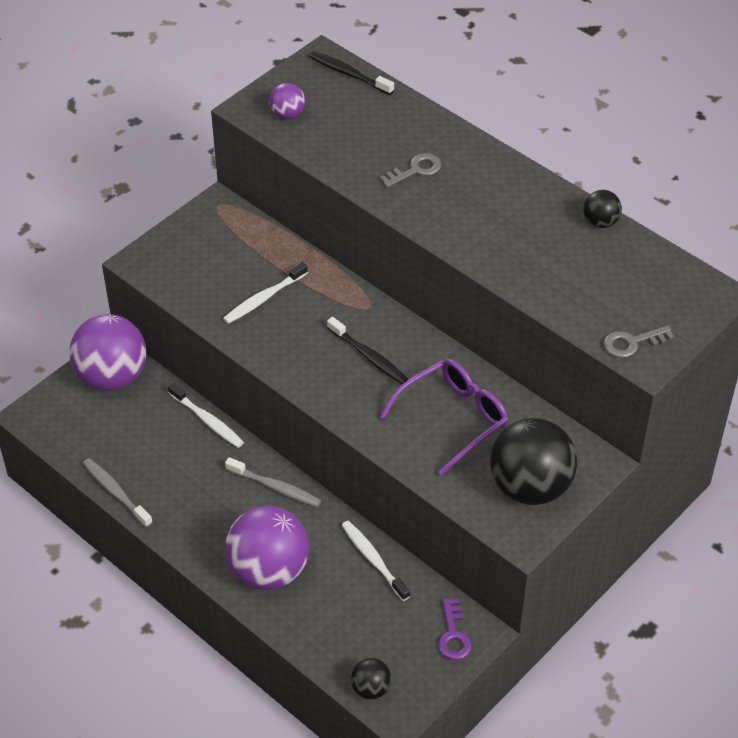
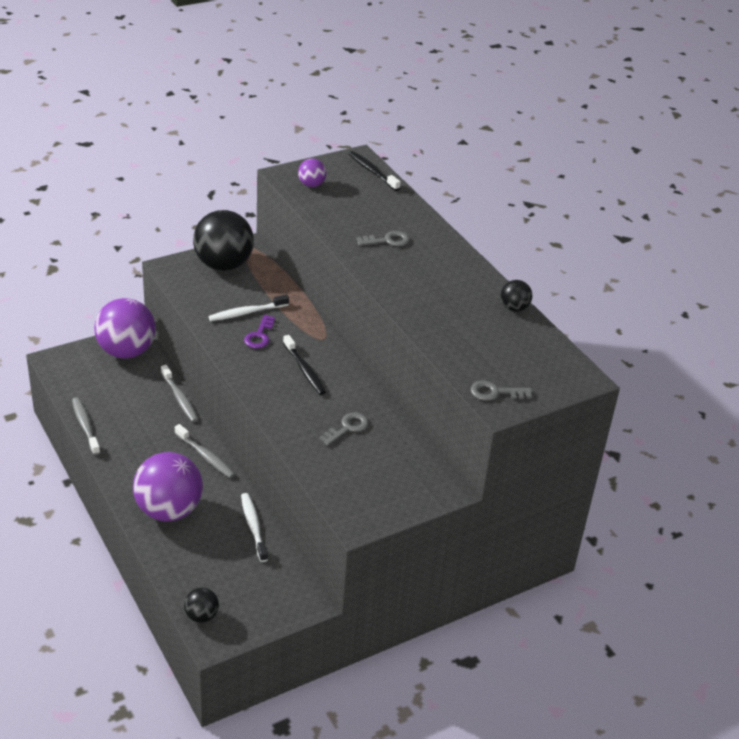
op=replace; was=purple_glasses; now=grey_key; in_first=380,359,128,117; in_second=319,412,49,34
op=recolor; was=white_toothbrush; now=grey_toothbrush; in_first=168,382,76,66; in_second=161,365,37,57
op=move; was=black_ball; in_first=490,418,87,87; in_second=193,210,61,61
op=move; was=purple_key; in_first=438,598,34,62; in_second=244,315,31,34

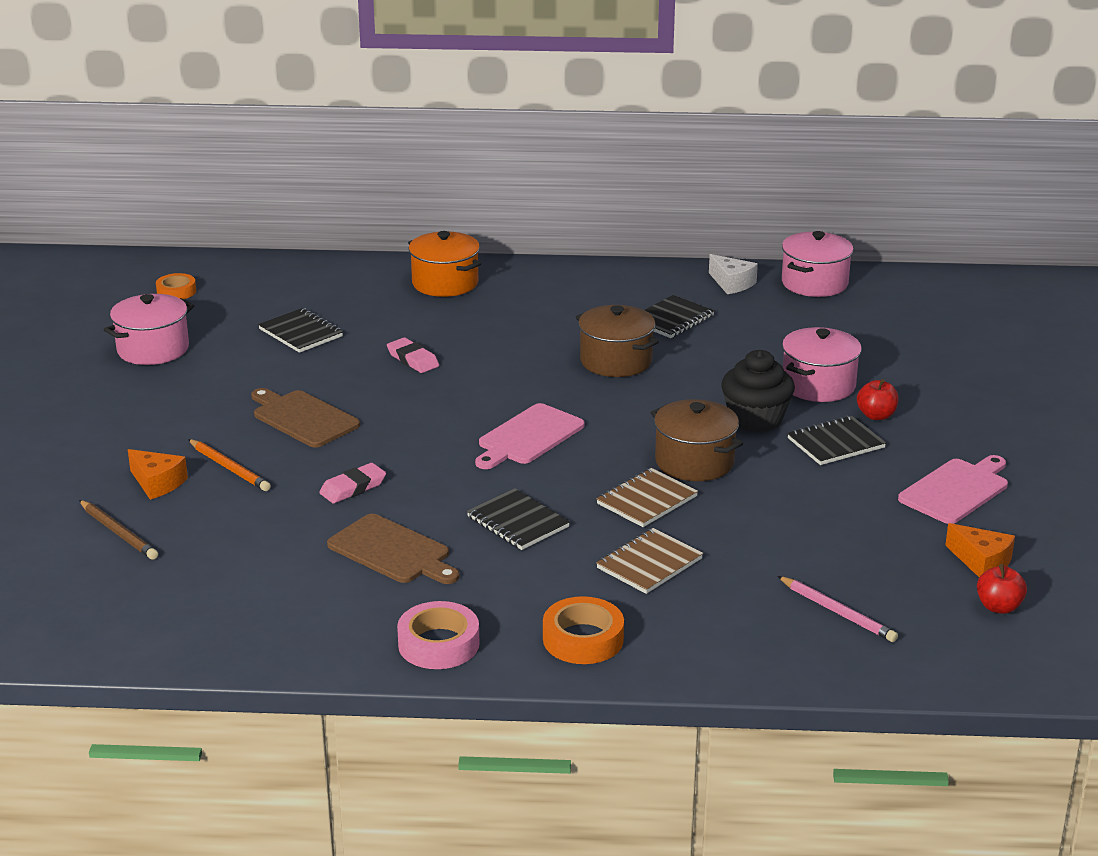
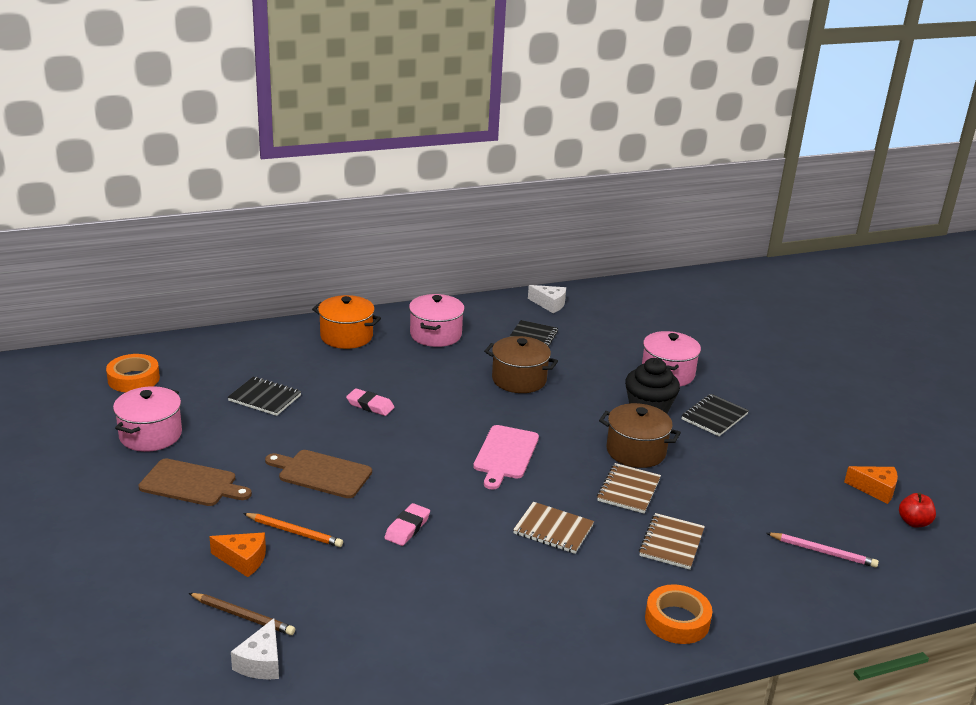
op=move; was=pink_pot; in_first=782,231,71,66; in_second=409,294,56,53
op=resize; was=orange_tape; in_first=156,273,40,26; in_second=106,354,54,38; ratio=1.52
op=delete; was=red_apple; in_first=857,379,41,41
op=delete; was=pink_cutting_board; in_first=898,455,110,69
op=recolor; was=black_notebook; now=brown_notebook; in_first=467,488,103,62; in_second=513,502,81,52
op=move; was=brown_cutting_board; in_first=327,514,132,70; in_second=139,459,113,47
op=delete; was=pink_tape; in_first=397,601,83,68
op=insert; now=white_cheese; in_second=231,618,48,61

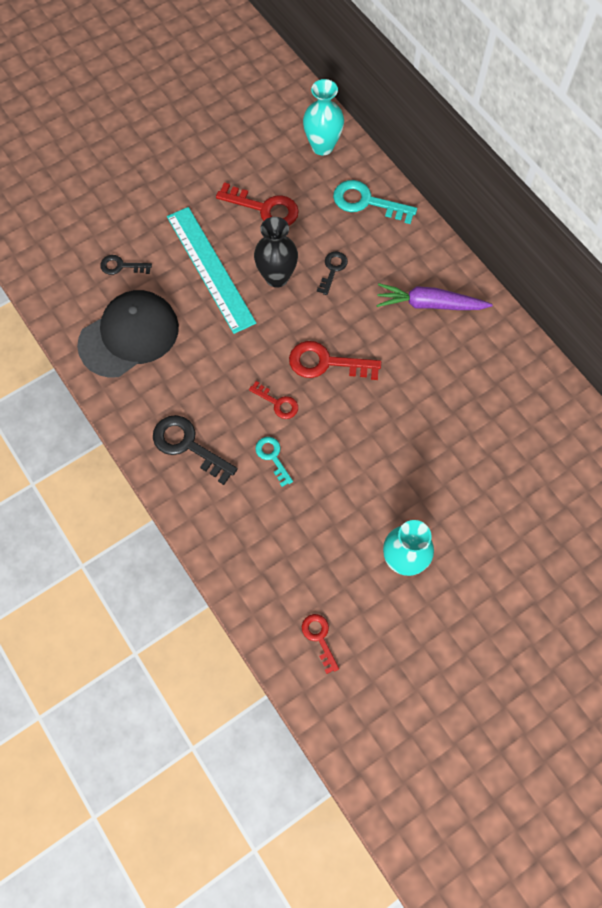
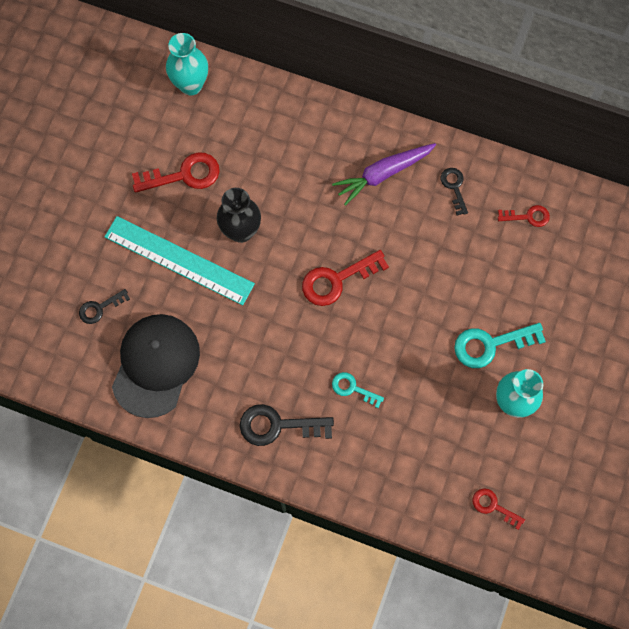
op=move; was=turquoise_key; in_first=333,180,84,44; in_second=454,323,92,45
op=move; was=black_key; in_first=317,251,31,44; in_second=441,168,27,47
op=move; was=red_key; in_first=249,381,49,38; in_second=498,205,52,22

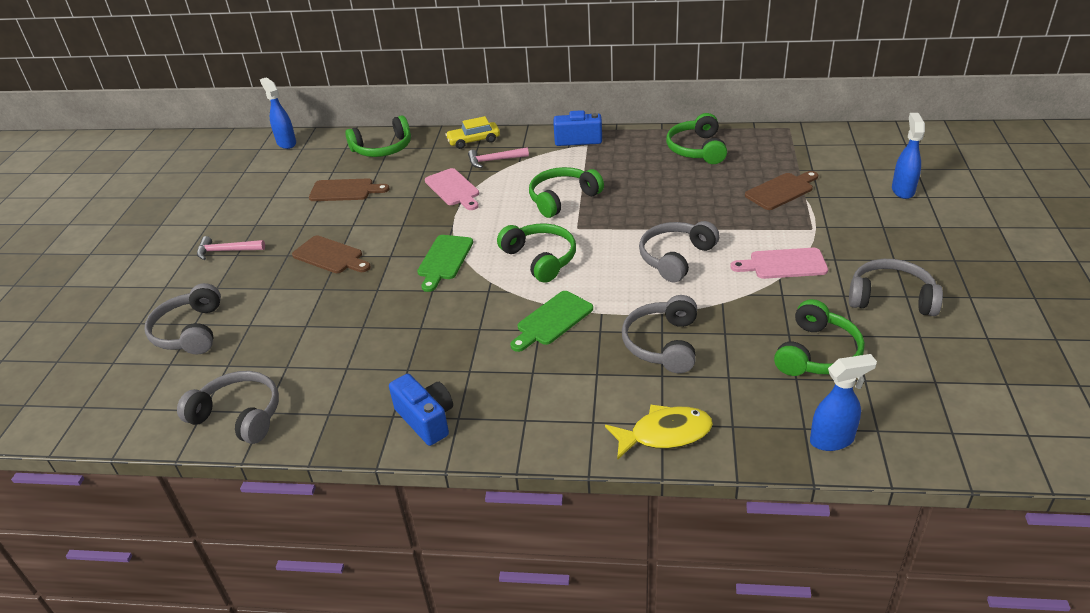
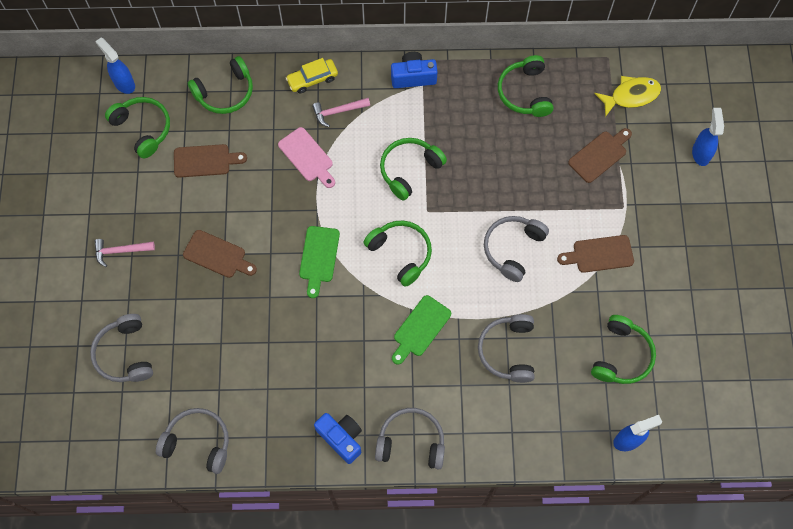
op=recolor; was=pink_cutting_board; now=brown_cutting_board; in_first=730,248,98,31; in_second=557,235,77,38
op=move; was=grey_headphones; in_first=849,259,94,57; in_second=375,408,70,61
op=move; was=yellow_fish; in_first=605,405,108,55; in_second=594,76,67,41
op=insert; now=green_headphones; in_second=105,97,65,61

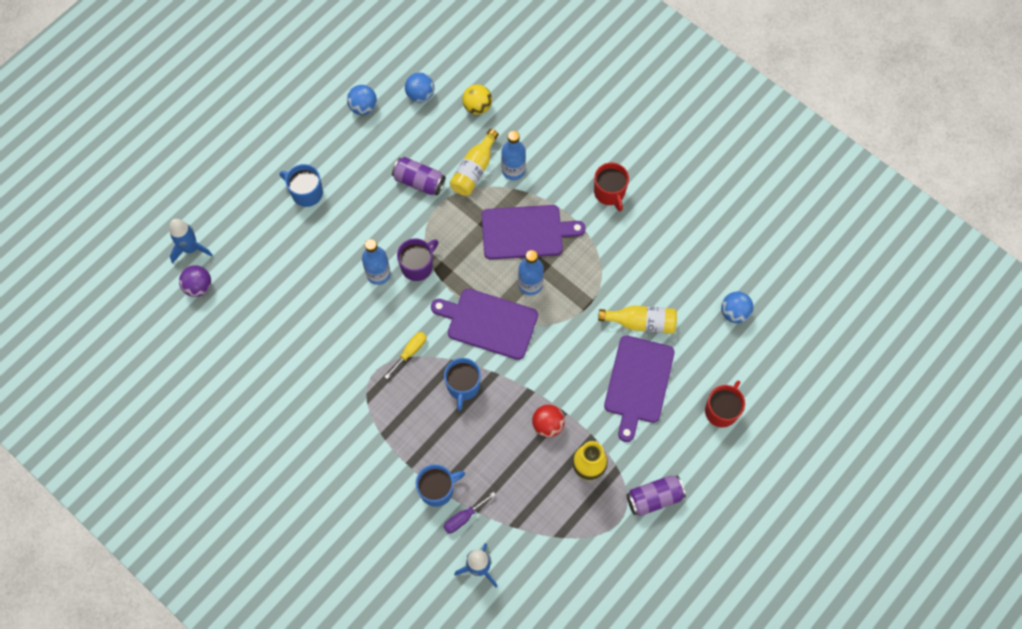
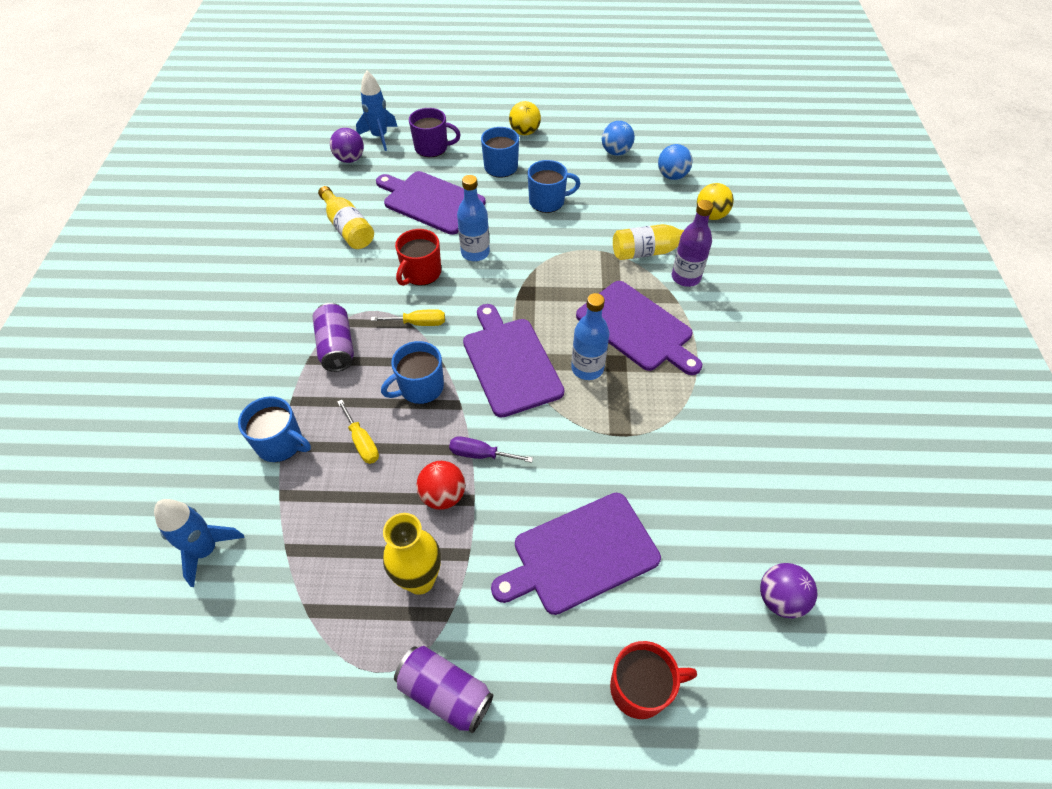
op=recolor; was=blue_bottle; now=purple_bottle; in_first=501,131,25,49; in_second=672,200,41,87
op=move; was=purple_can; in_first=392,157,54,38; in_second=313,303,41,69
op=move; was=red_mug; in_first=594,163,35,48; in_second=395,229,46,57
op=move; was=purple_mug; in_first=397,239,42,42; in_second=409,108,52,49
op=recolor; was=blue_ball; now=purple_ball; in_first=721,292,33,31; in_second=760,563,57,55
op=move; was=yellow_bottle; in_first=598,305,79,29; in_second=318,186,56,63
op=move; was=purple_screwdriver; in_first=444,492,52,41; in_second=449,436,84,27
op=insert; now=yellow_ball; in_second=509,101,32,34
op=insert; now=blue_mug; in_second=528,160,53,53
op=insert; now=purple_cutting_board; in_second=376,171,110,64
op=insert; now=yellow_screwdriver; in_second=337,400,42,64

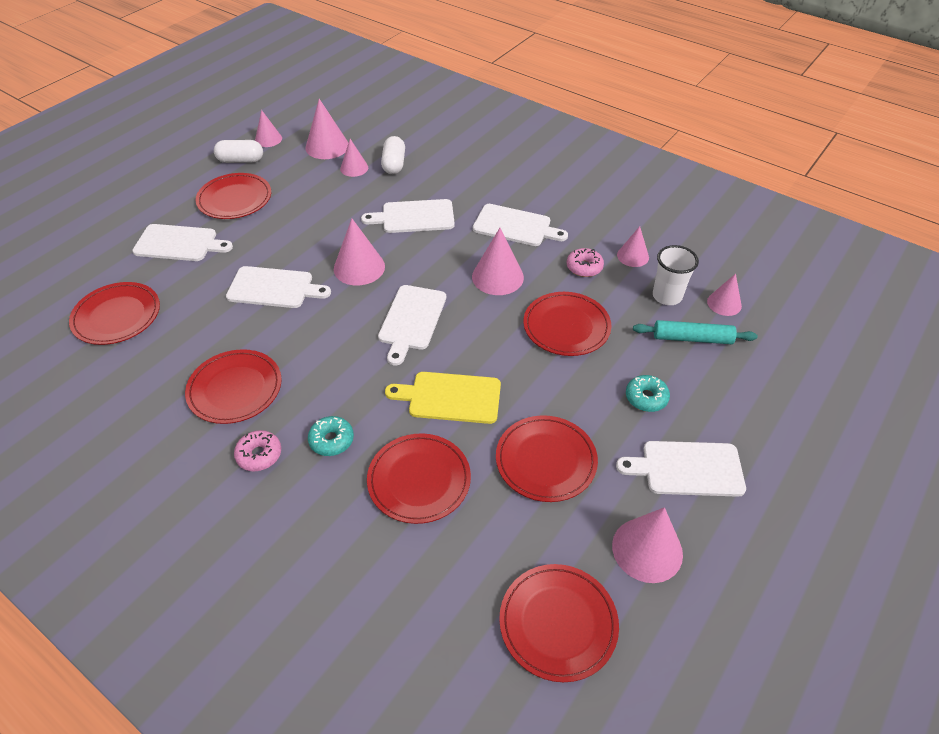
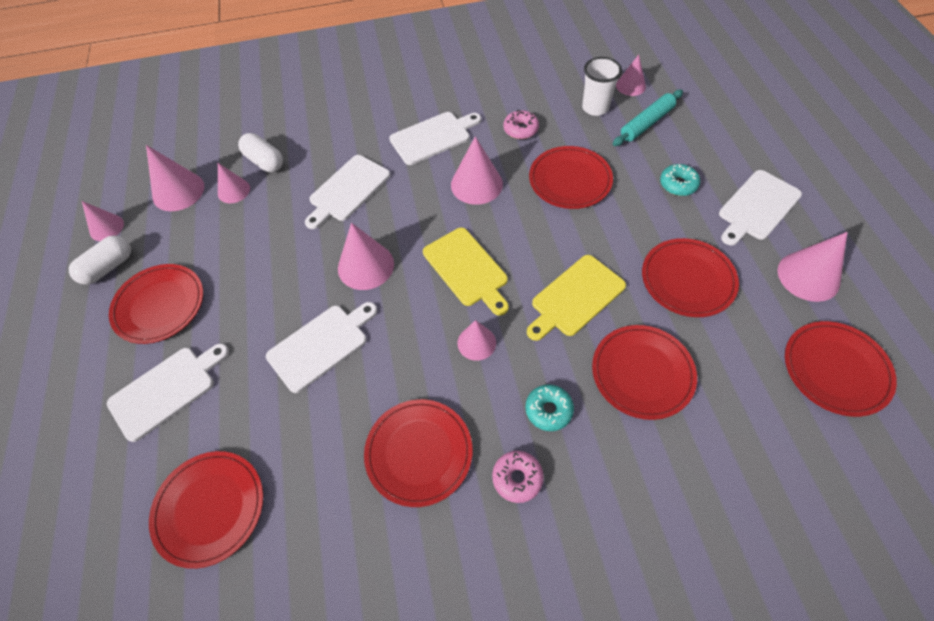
op=move; was=pink_cone; in_first=617,226,32,41; in_second=457,320,39,41
op=recolor; was=white_cutting_board; now=yellow_cutting_board; in_first=378,285,68,81; in_second=423,228,86,87

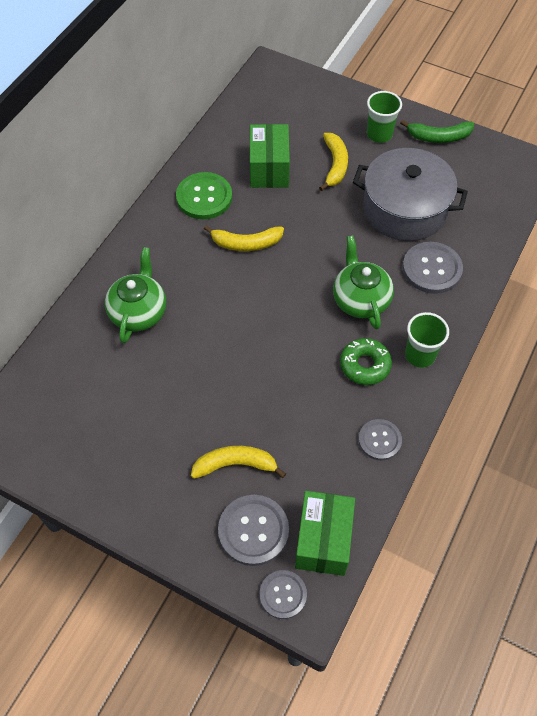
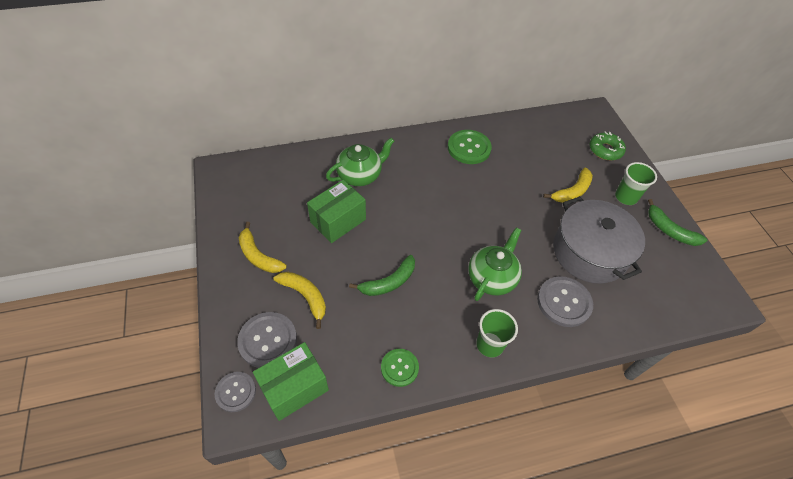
op=move; was=green_box; in_first=250,124,40,64; in_second=307,180,59,63
op=move; was=yellow_banana; in_first=204,225,80,26; in_second=239,222,48,51
op=move; was=green_donut; in_first=340,338,52,47; in_second=590,132,36,28
op=recolor; was=grey_button; now=green_button; in_first=359,419,43,42; in_second=381,349,38,38
op=insert; now=green_banana; in_second=349,255,66,41

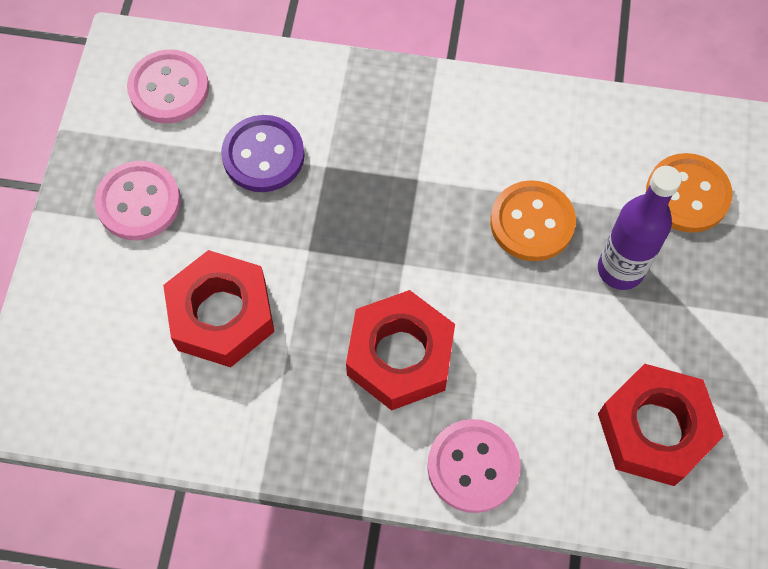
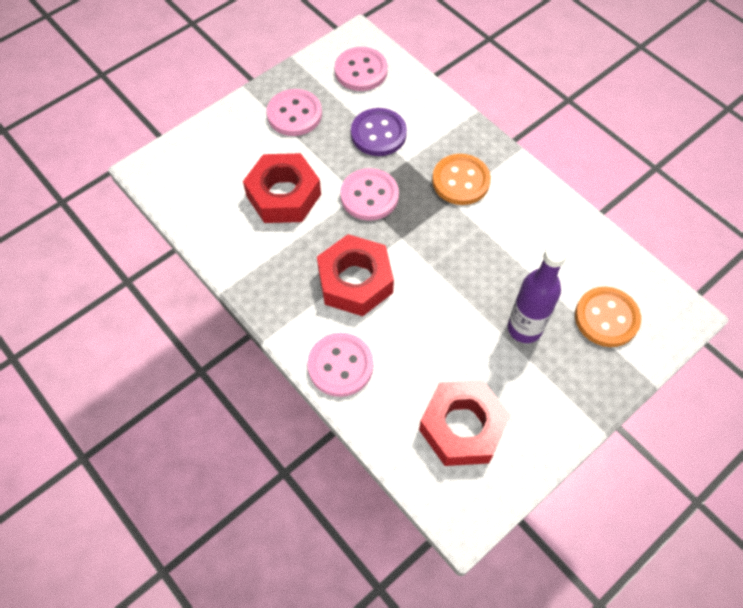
op=move; was=orange_button; in_first=490,180,86,81; in_second=432,154,59,51
op=insert; now=pink_button; in_second=340,168,59,53

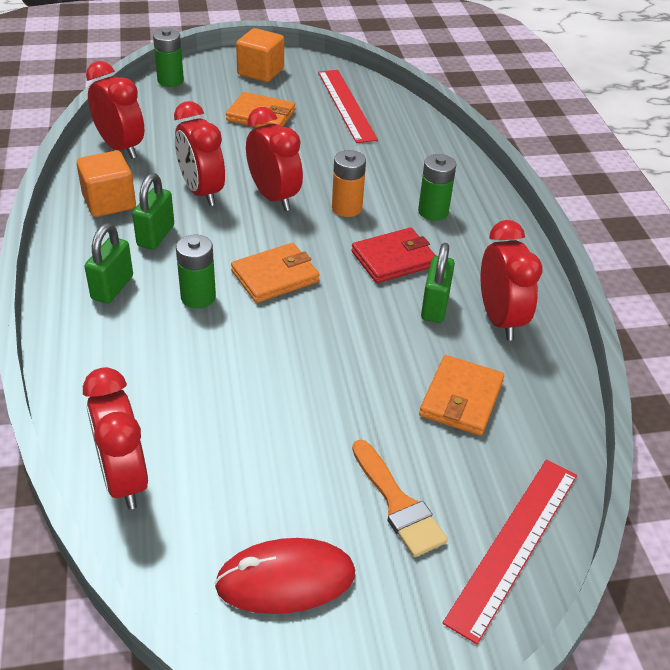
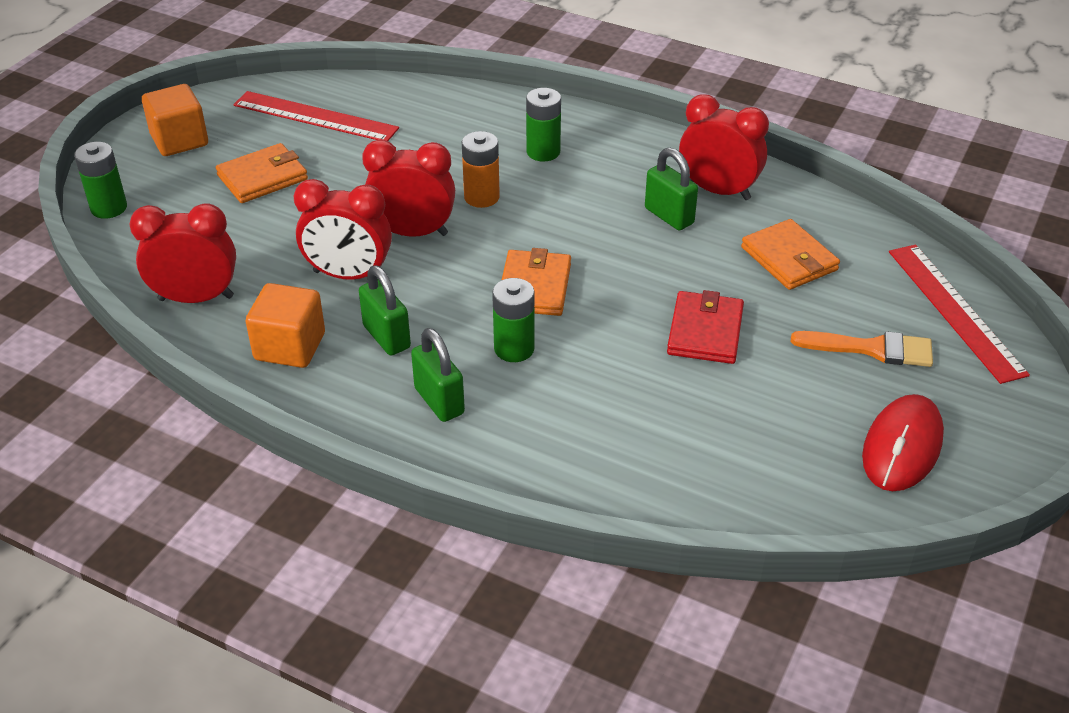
op=move; was=red_wallet; in_first=352,228,84,55; in_second=667,290,77,74
op=delete; was=red_clock; in_first=83,367,65,142

